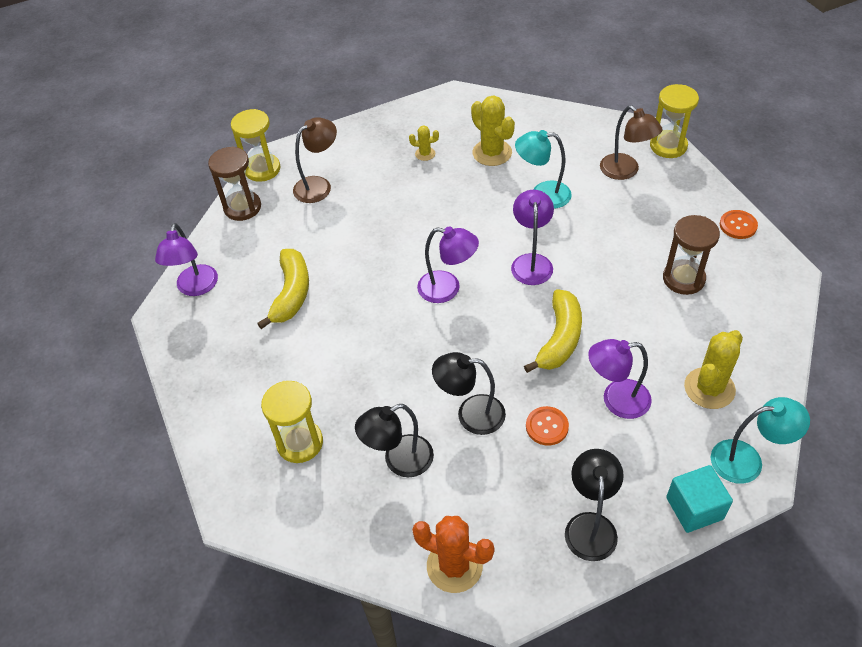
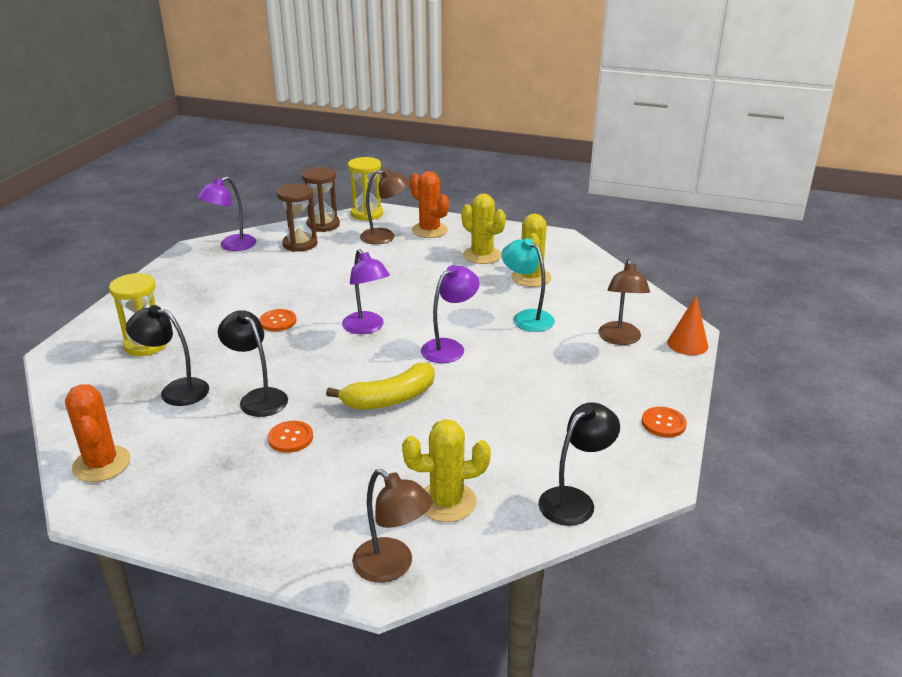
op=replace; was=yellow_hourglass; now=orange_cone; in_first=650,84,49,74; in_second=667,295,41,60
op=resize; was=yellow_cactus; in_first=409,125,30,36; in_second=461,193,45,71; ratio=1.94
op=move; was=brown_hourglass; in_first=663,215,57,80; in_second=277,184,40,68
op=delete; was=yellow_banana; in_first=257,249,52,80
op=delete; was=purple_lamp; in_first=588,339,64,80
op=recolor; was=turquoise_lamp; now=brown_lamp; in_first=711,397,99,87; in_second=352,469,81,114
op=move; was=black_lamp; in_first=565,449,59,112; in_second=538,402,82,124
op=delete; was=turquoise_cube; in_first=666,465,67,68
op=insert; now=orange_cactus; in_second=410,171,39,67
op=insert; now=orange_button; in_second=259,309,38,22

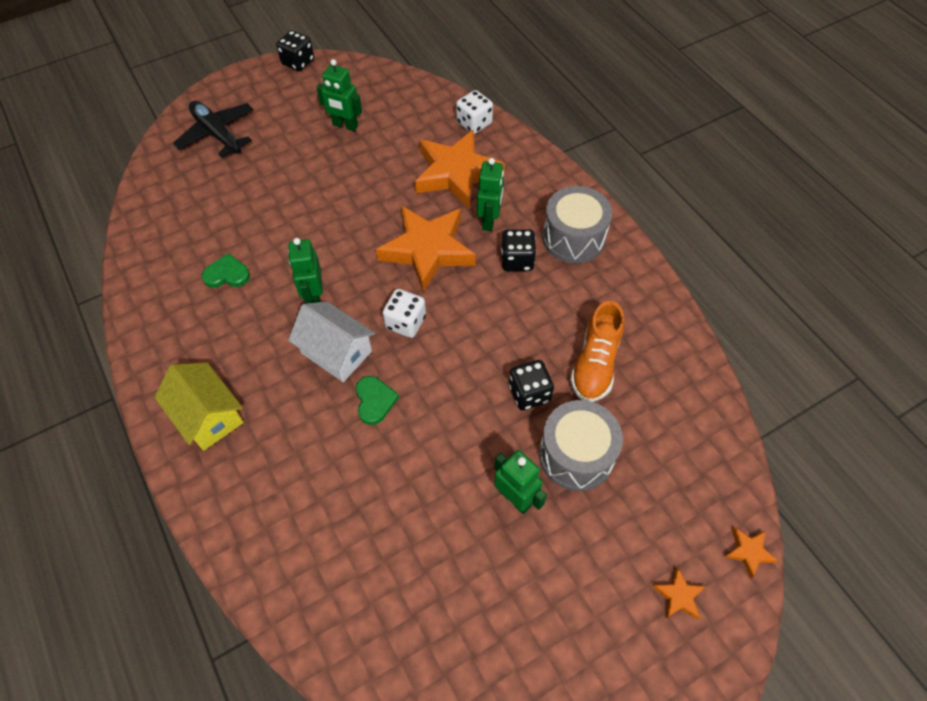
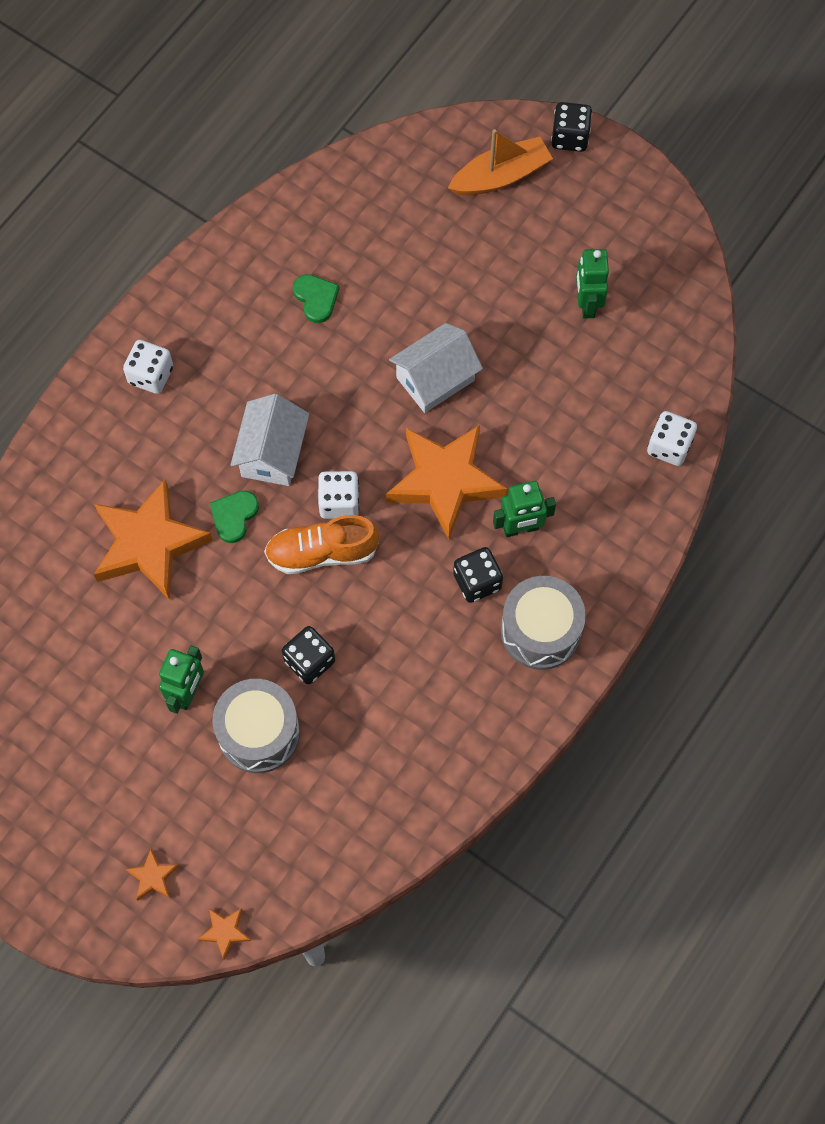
op=move; was=black_dice; in_first=276,30,38,41; in_second=551,102,41,50
op=replace; was=black_plane; now=orange_boat; in_first=172,101,81,57; in_second=448,129,105,67
op=move; was=orange_star; in_first=415,129,90,80; in_second=94,479,119,121
op=delete; was=green_robot; in_first=288,238,35,65
op=move; was=orange_shoe; in_first=570,301,54,101; in_second=264,515,115,59
op=replace; was=yellow_house; now=white_dice; in_first=154,363,90,88; in_second=123,340,50,54
op=rotate; was=green_heart; in_first=356,376,43,49; in_second=210,491,49,52; clockwise=150
op=insert; now=white_house; in_second=389,323,94,90

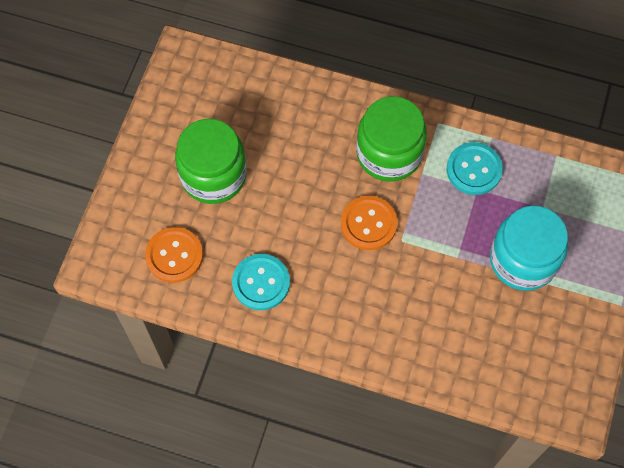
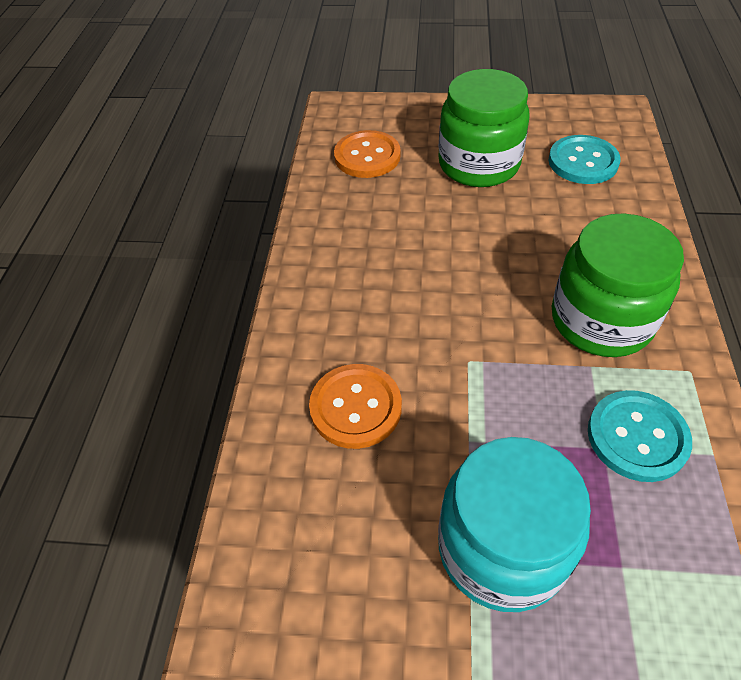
op=move; was=orange_button; in_first=341,196,56,54; in_second=309,364,93,85
op=move; was=turquoise_button; in_first=232,254,58,56; in_second=548,135,73,49

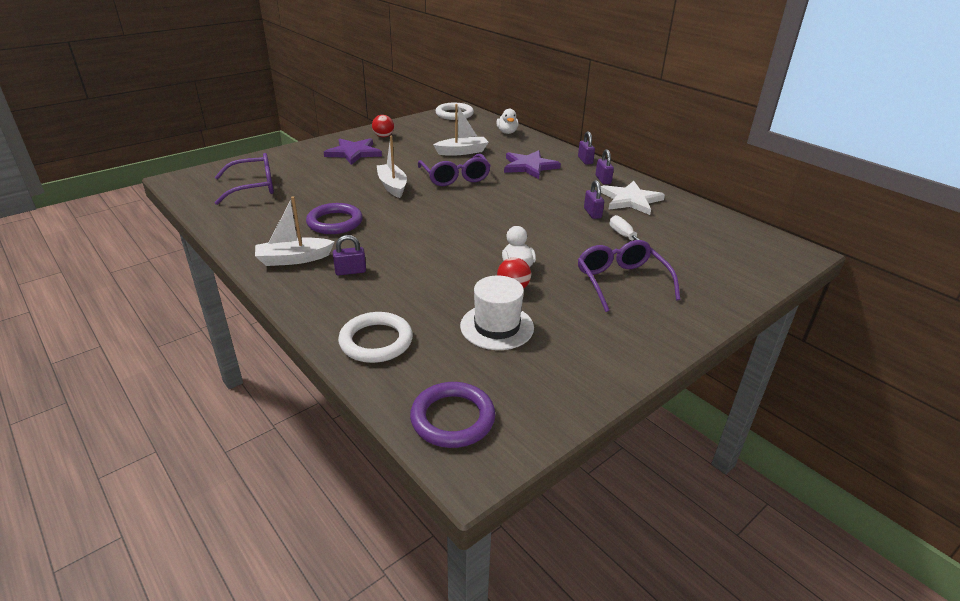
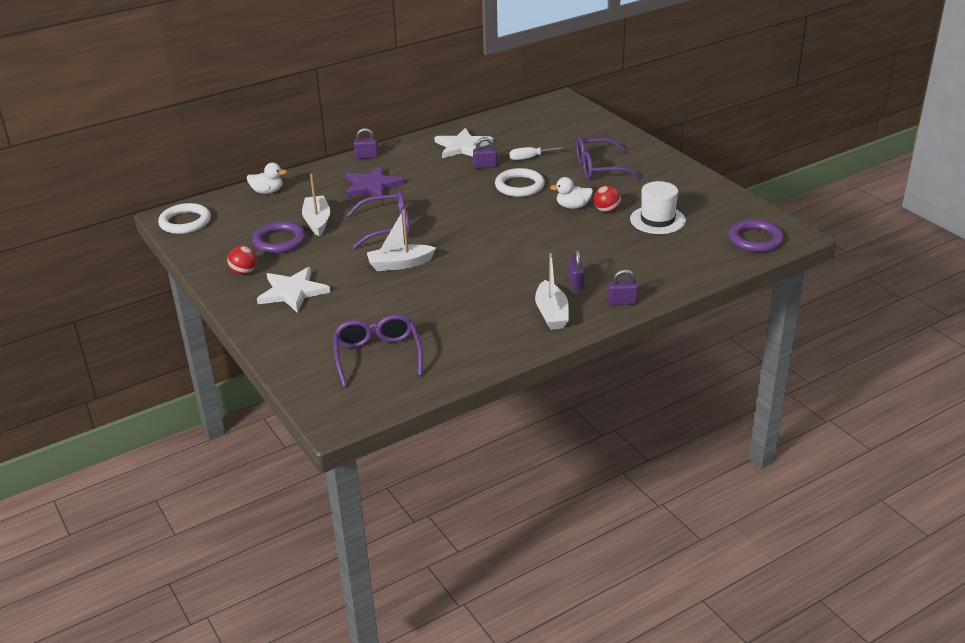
op=recolor; was=purple_star; now=white_star; in_first=324,138,58,27; in_second=257,267,74,46
op=move; was=purple_padlock; in_first=596,149,18,35; in_second=608,269,30,36
op=move; was=purple_ring; in_first=306,203,57,31; in_second=252,221,54,33
op=move; was=white_ring; in_first=338,312,75,51; in_second=495,168,50,29

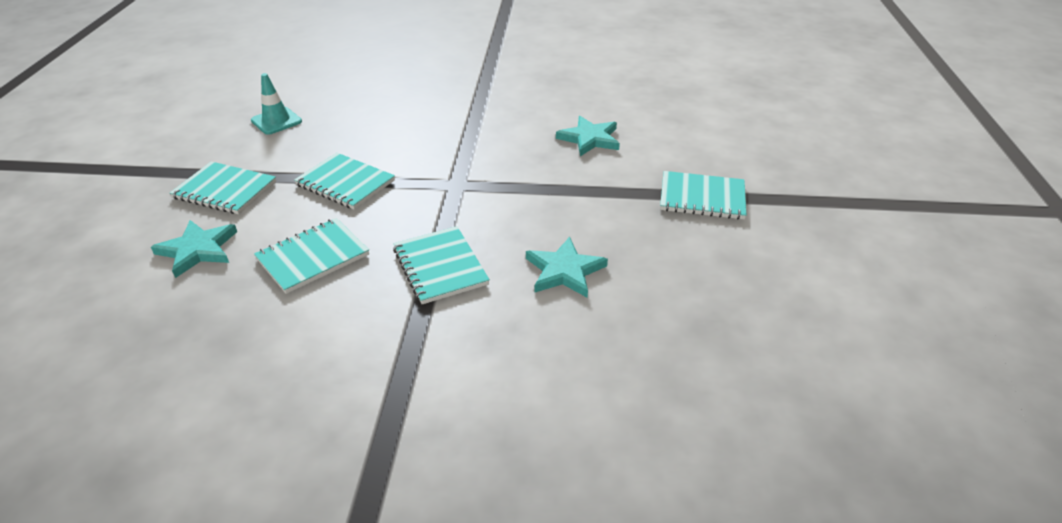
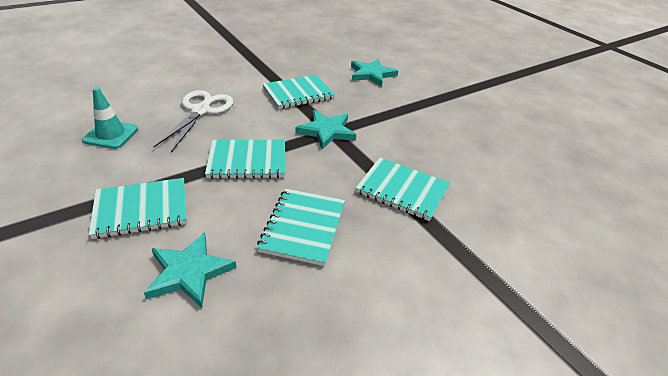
op=move; was=turquoise_notebook; in_first=660,171,87,48; in_second=263,75,72,34
op=move; was=turquoise_star; in_first=526,237,82,61; in_second=295,110,61,40
op=insert; now=white_scissors; in_second=153,90,80,62

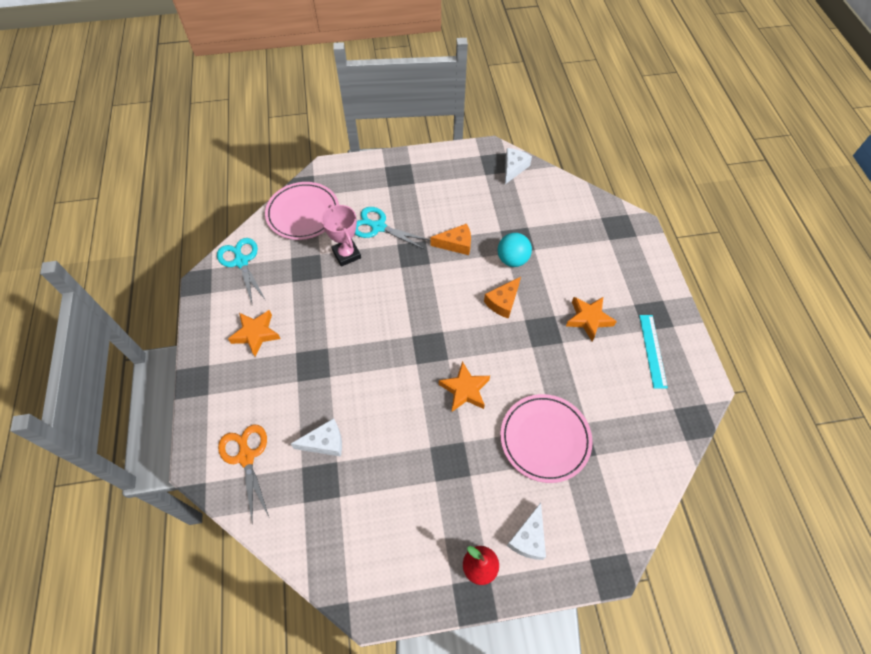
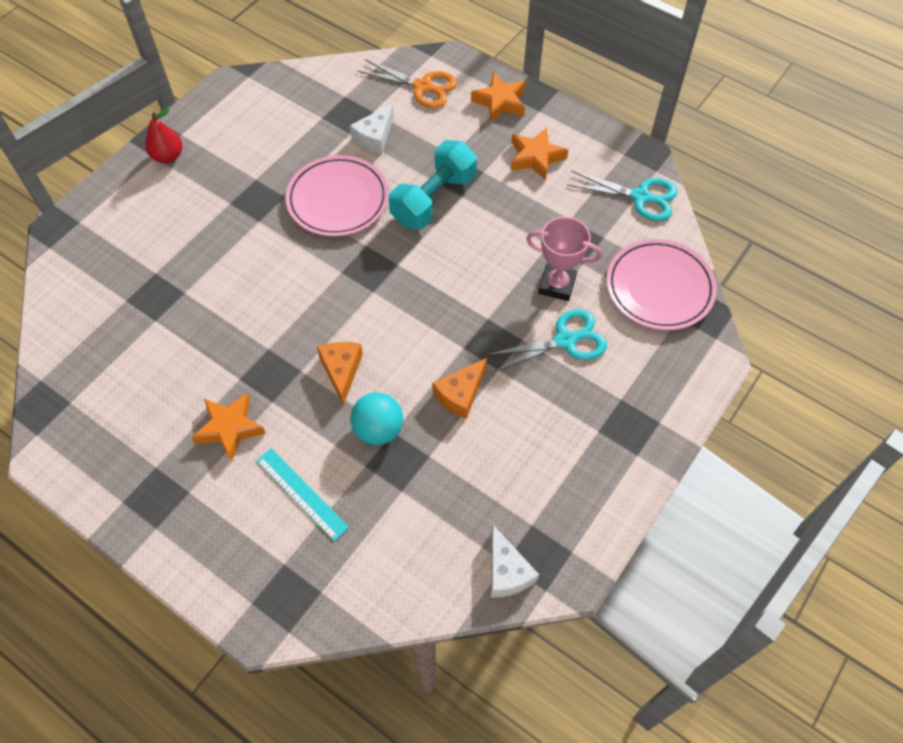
op=move; was=turquoise_ruler; in_first=639,315,29,73; in_second=256,448,93,93
op=move; was=orange_star; in_first=439,361,51,51; in_second=471,73,55,49
op=move; was=pink_plate; in_first=500,394,93,89; in_second=286,155,103,82
op=delete; was=white_cheese; in_first=507,503,39,57
op=insert; now=turquoise_dumbbell; in_second=389,140,88,89

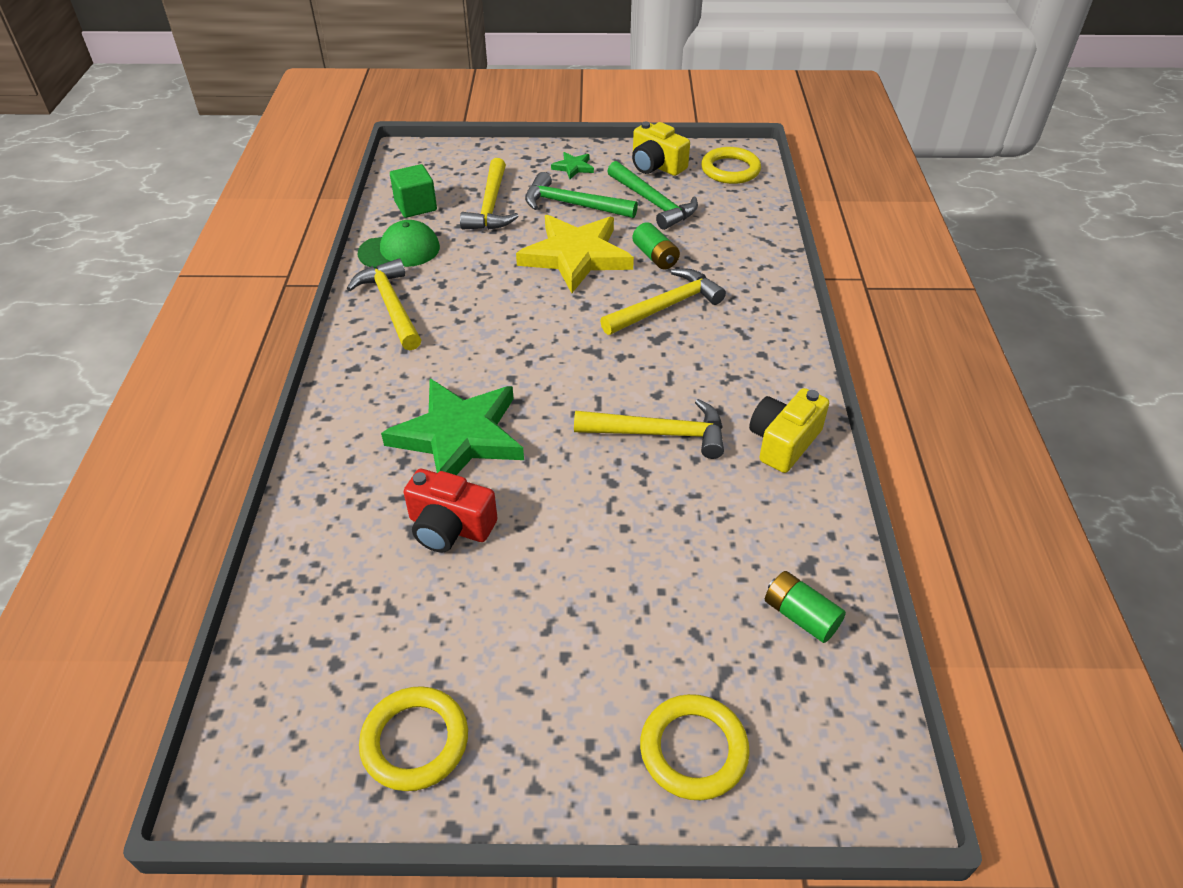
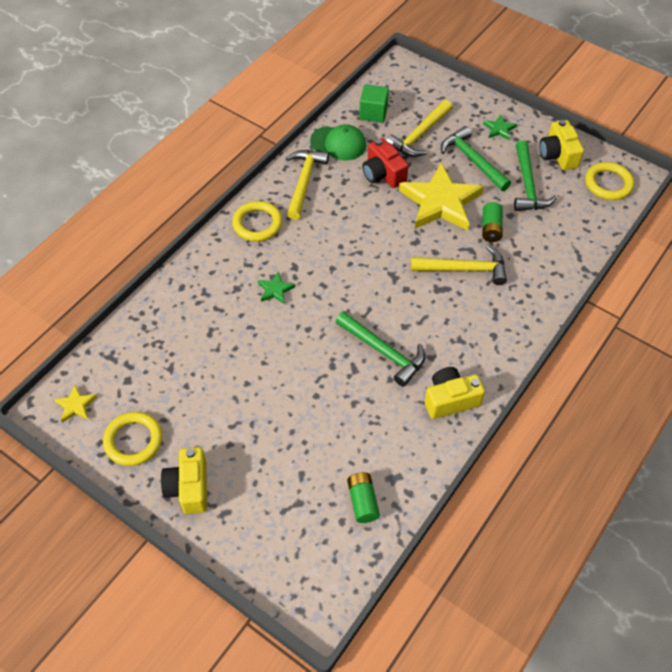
op=resize; was=green_star; in_first=381,379,143,96; in_second=258,271,37,33; ratio=0.42
op=recolor; was=yellow_hammer; now=green_hammer; in_first=574,399,150,60; in_second=336,311,89,76
op=move; was=red_camera; in_first=404,469,94,84; in_second=362,138,47,50
op=move; was=yellow_ring; in_first=640,694,110,106; in_second=232,201,50,40
op=insert; now=yellow_star; in_second=54,385,43,38
op=insert; now=yellow_camera; in_second=161,447,46,67

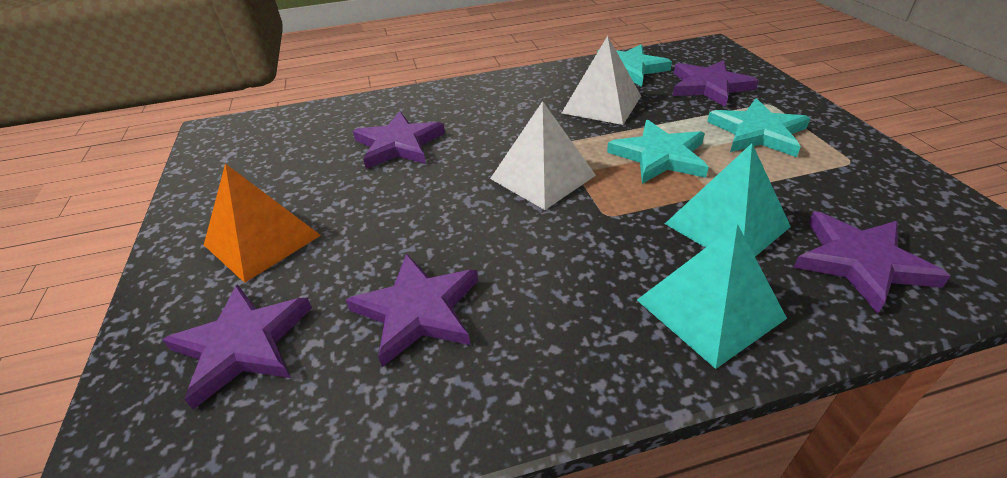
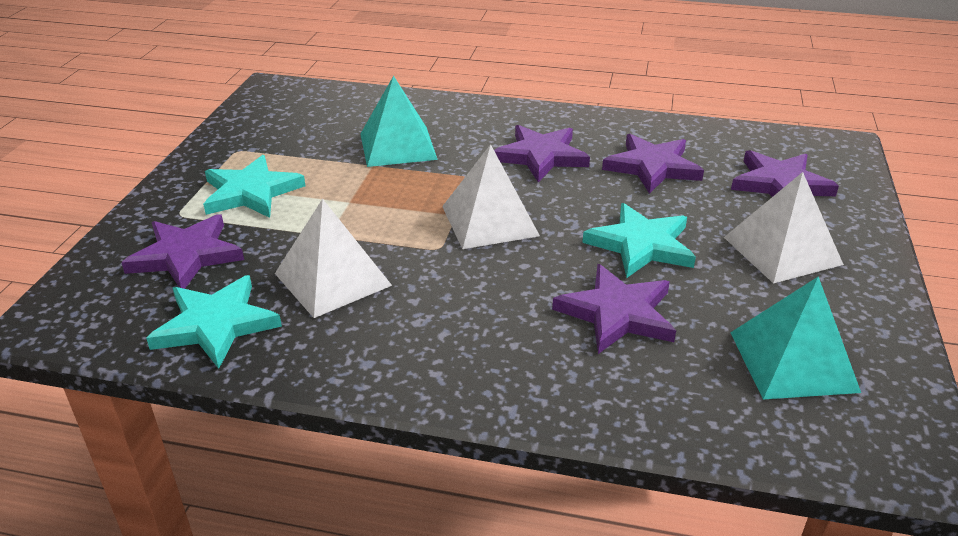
op=move; was=turquoise_star; in_first=607,120,102,64; in_second=582,203,114,75
op=recolor; was=orange_pyramid; now=white_pyramid; in_first=204,163,117,120; in_second=724,172,120,112
op=move; was=purple_star; in_first=793,212,158,101; in_second=494,125,96,57
op=move; was=turquoise_pyramid; in_first=637,224,150,145; in_second=730,276,131,123

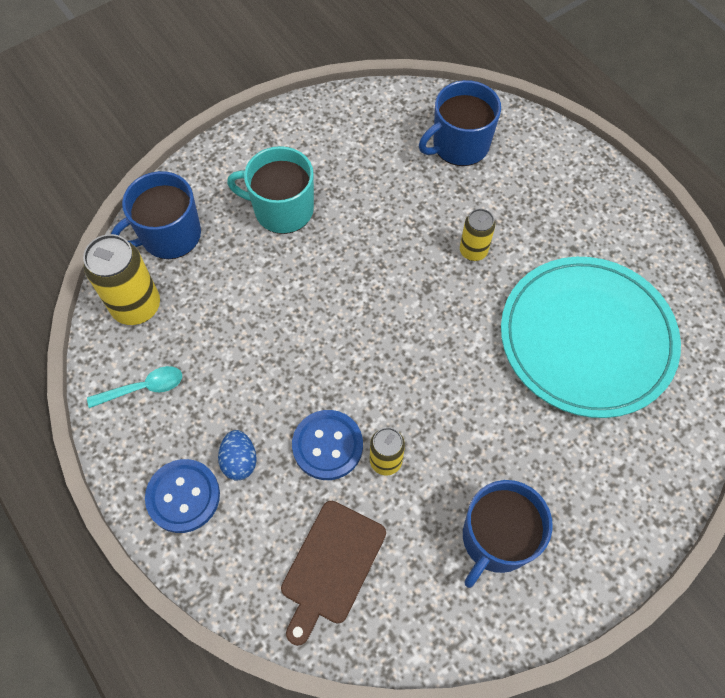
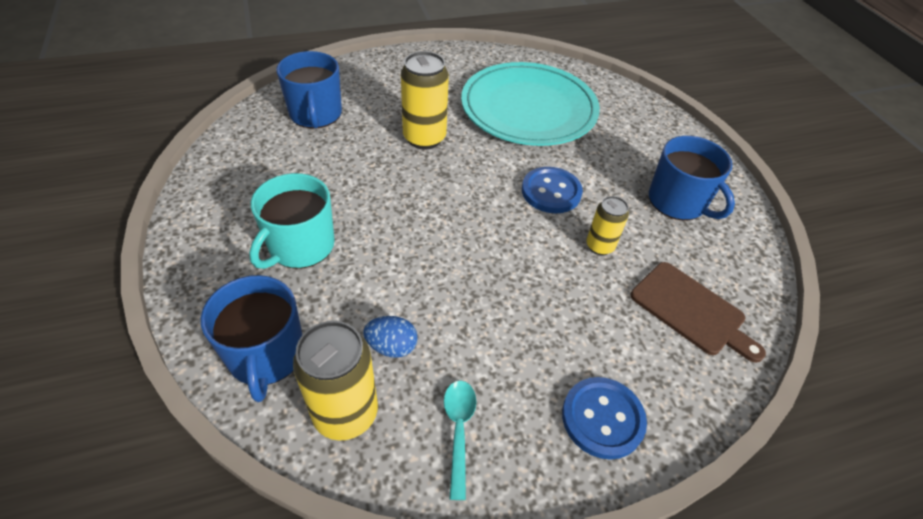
op=resize; was=yellow_can; in_first=460,209,35,52; in_second=401,51,48,98; ratio=1.7
op=move; was=blue_button; in_first=292,410,71,70; in_second=522,167,61,46
op=move; was=blue_egg; in_first=218,430,39,50; in_second=363,316,55,42

